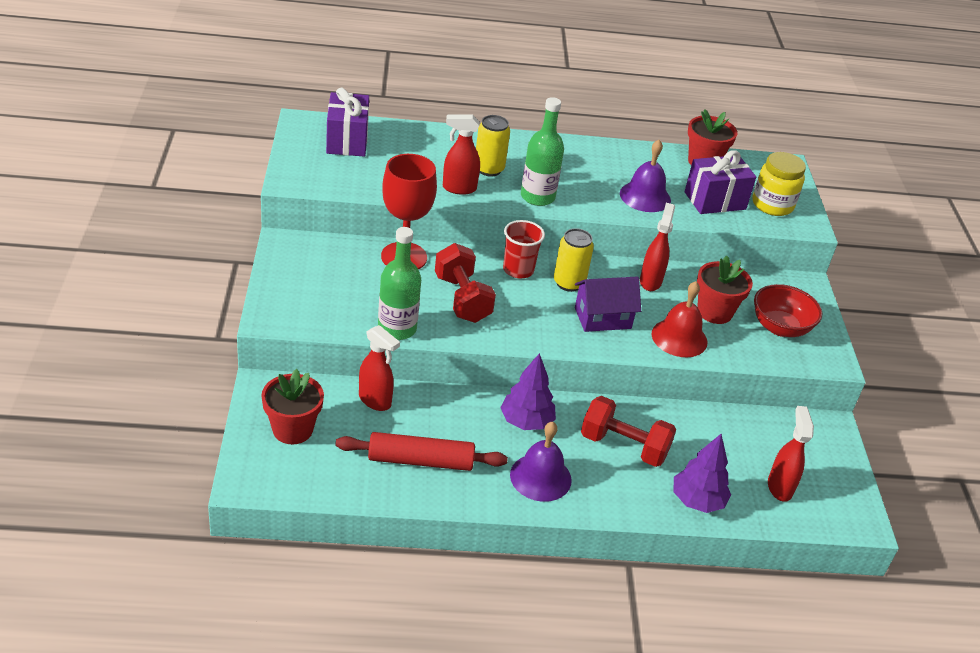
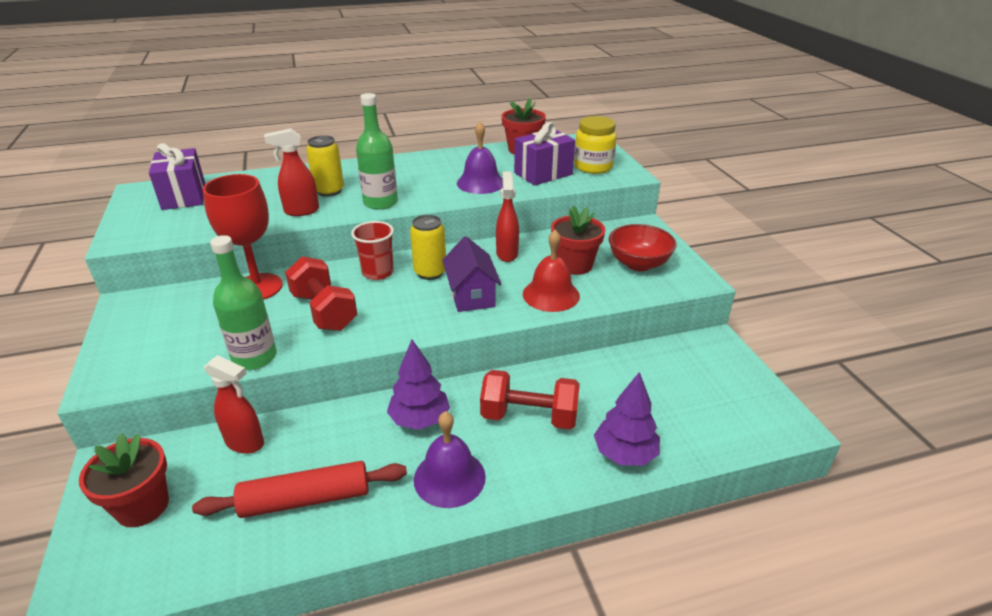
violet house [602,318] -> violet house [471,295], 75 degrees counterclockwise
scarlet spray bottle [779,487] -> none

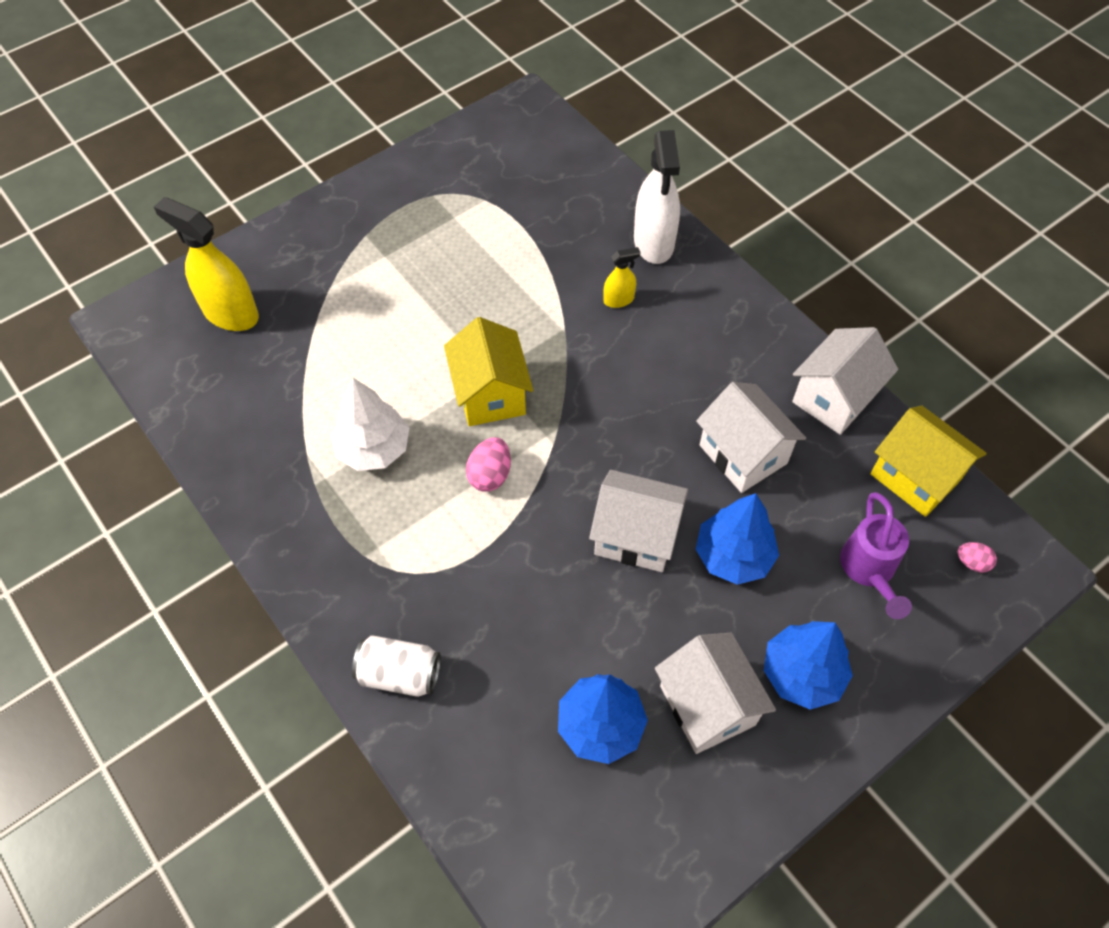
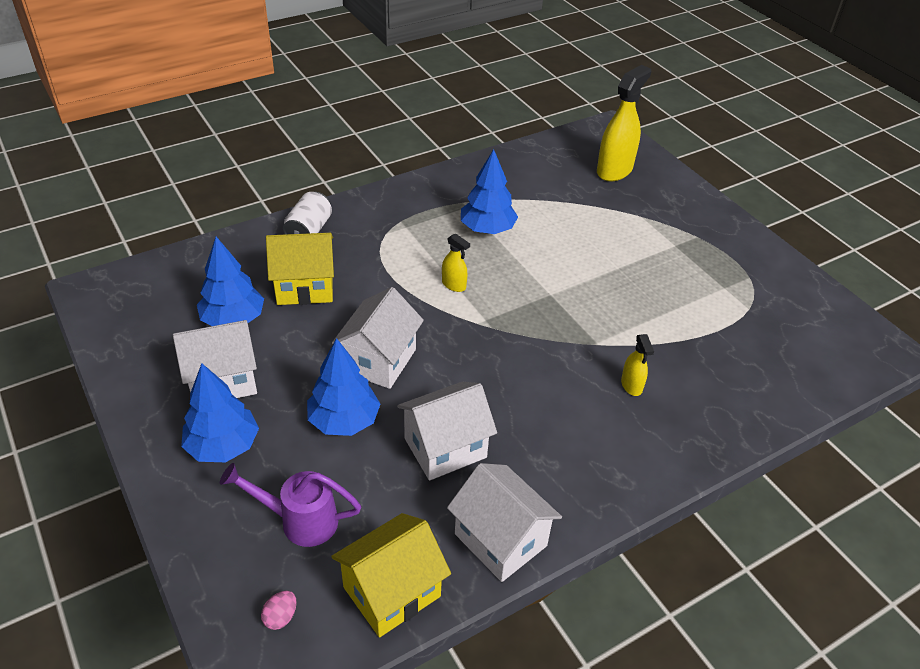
white toy tree [374,449] -> royal blue toy tree [487,229]
yellow house [490,394] -> yellow house [305,287], relocated
rose-pink egg shape [490,475] -> yellow spray bottle [454,285]
white spray bottle [654,242] -> none

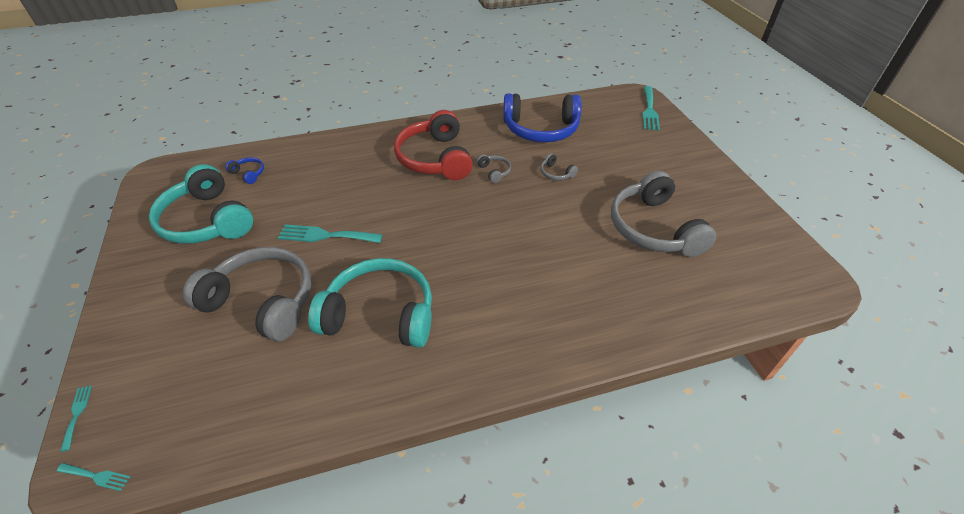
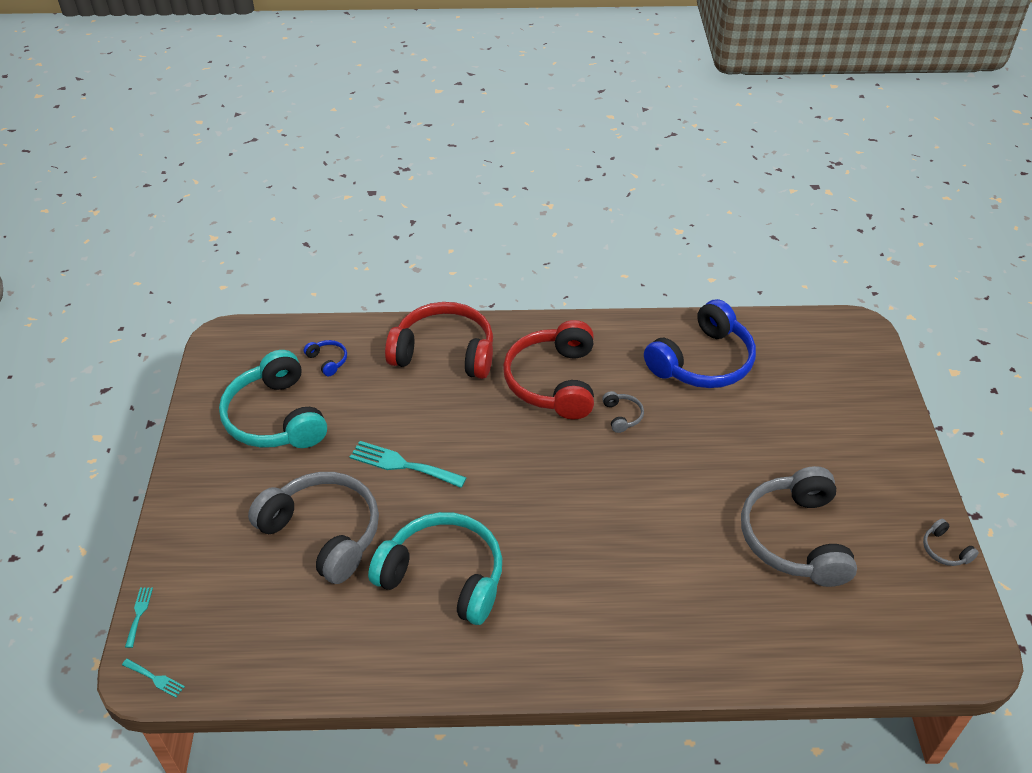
royal blue headphones [540,129] -> royal blue headphones [702,361], 60 degrees counterclockwise
ash-grey headphones [556,173] -> ash-grey headphones [945,550], relocated
aqua table fork [649,110] -> none
none -> scarlet headphones [444,353]

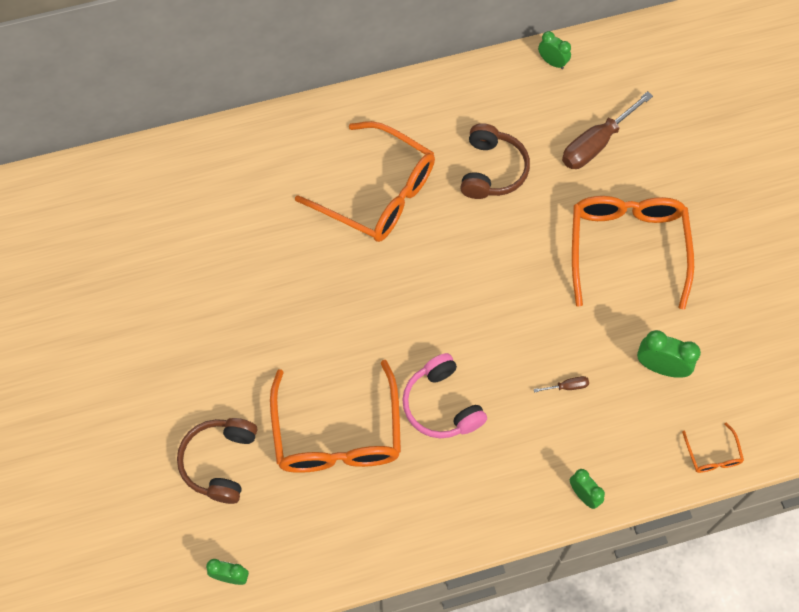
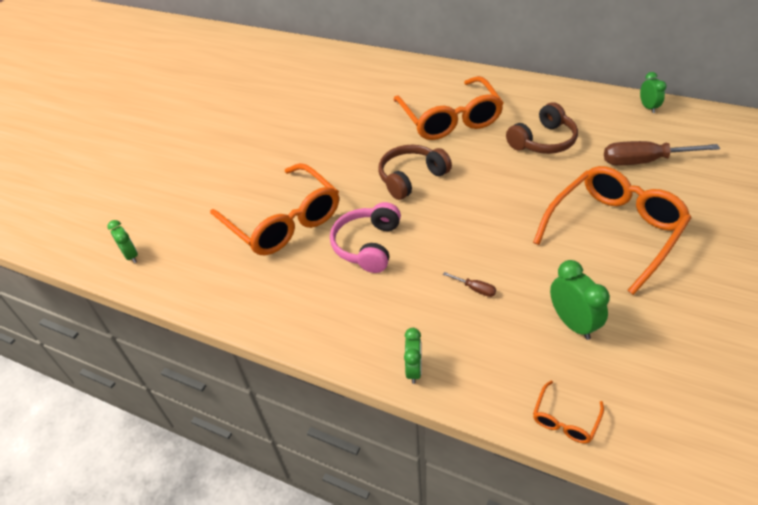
brown headphones [220,462] -> brown headphones [411,178], relocated
orange glasses [337,433] -> orange glasses [283,221], 75 degrees counterclockwise

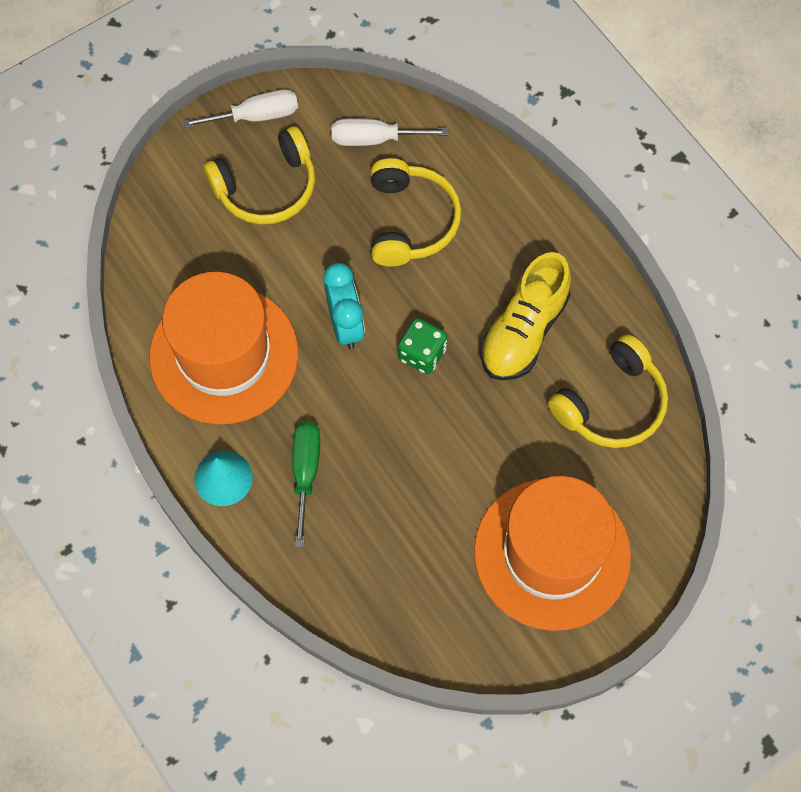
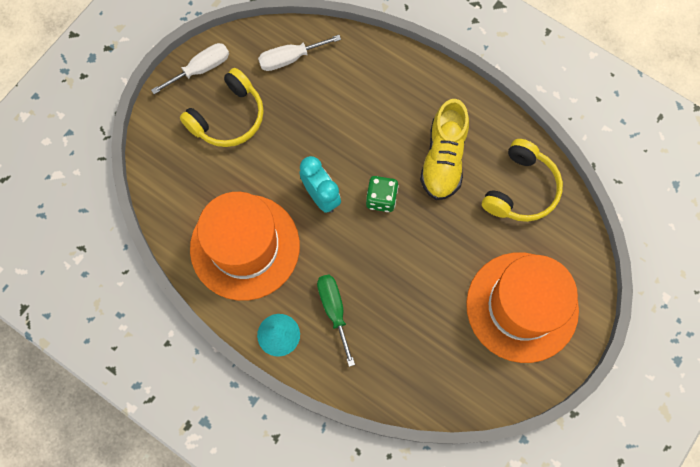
yellow headphones [411,221] -> none

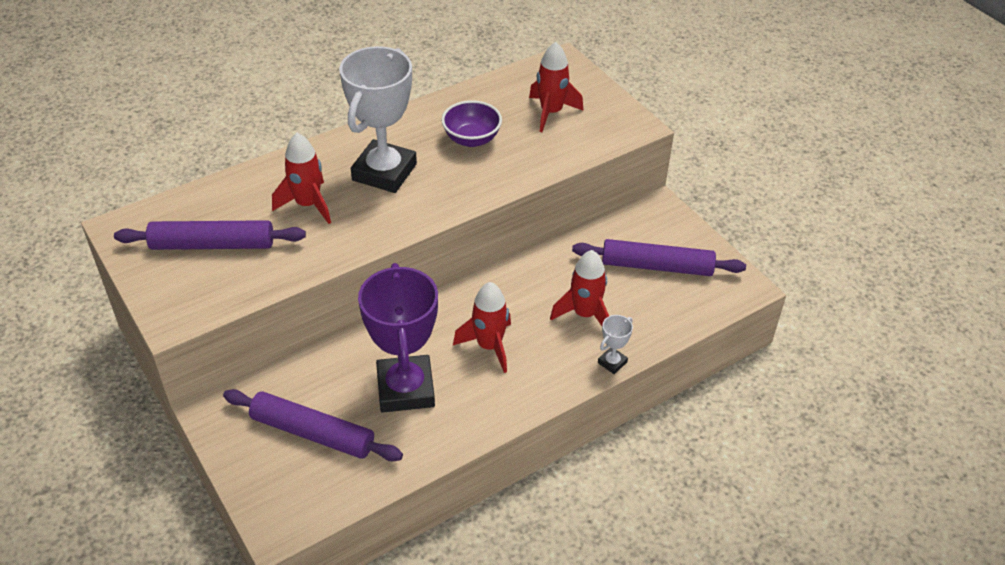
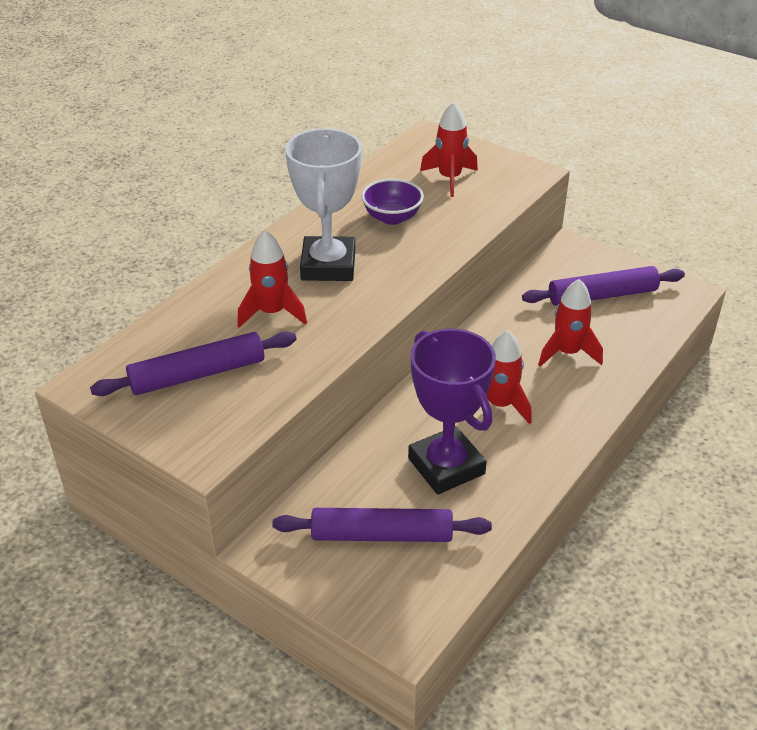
white trophy [612,362] -> none

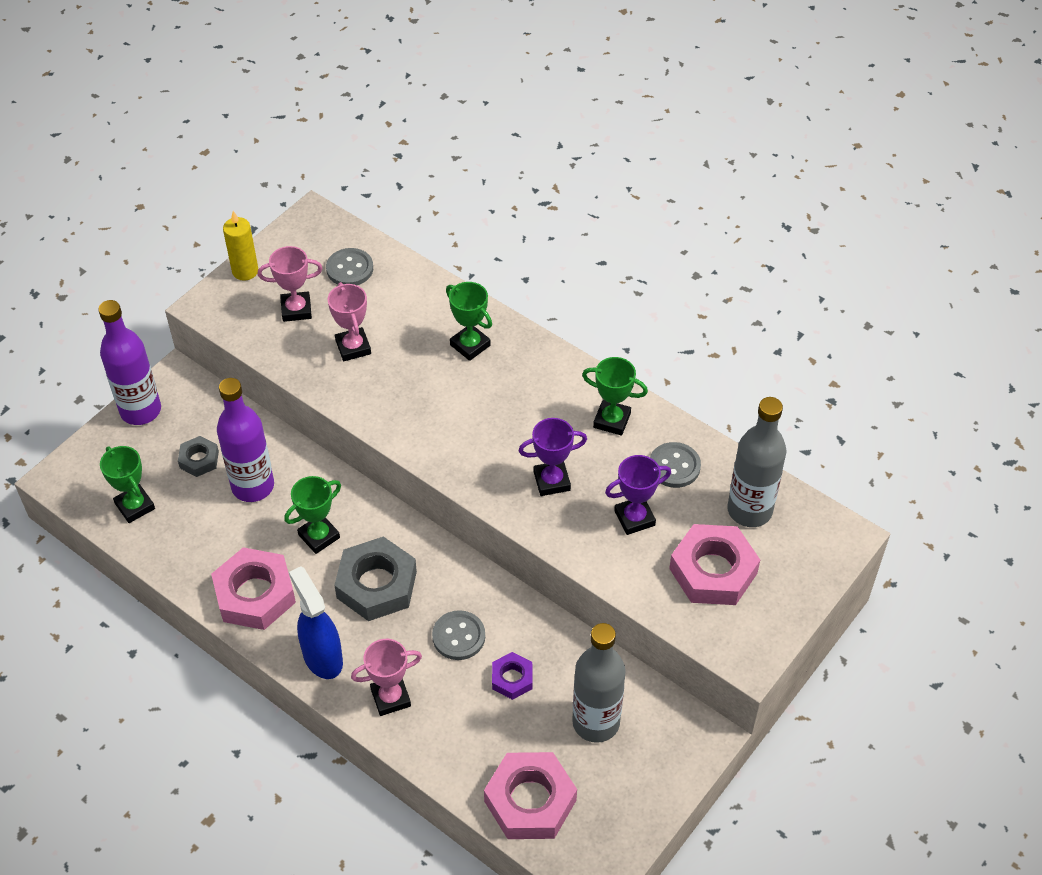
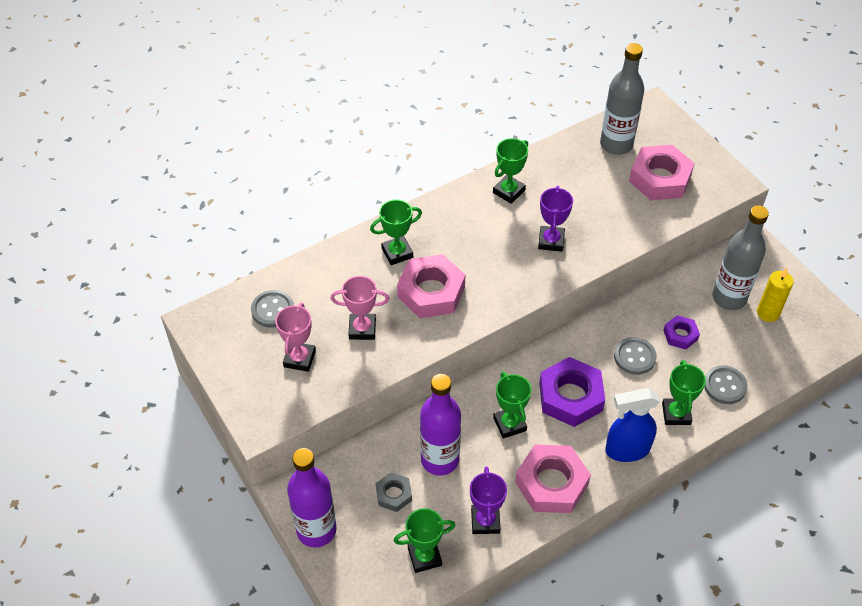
yellow candle [245,271] -> yellow candle [768,313], relocated
ash-grey hexagon nut [376,584] -> violet hexagon nut [570,397]
rose-pink trophy [390,697] -> leaf-green trophy [676,414]
rose-pink hexagon nut [530,801] -> rose-pink hexagon nut [431,292], relocated
violet trophy [634,518] -> violet trophy [485,521], relocated
ash-grey button [674,466] -> ash-grey button [724,386], relocated

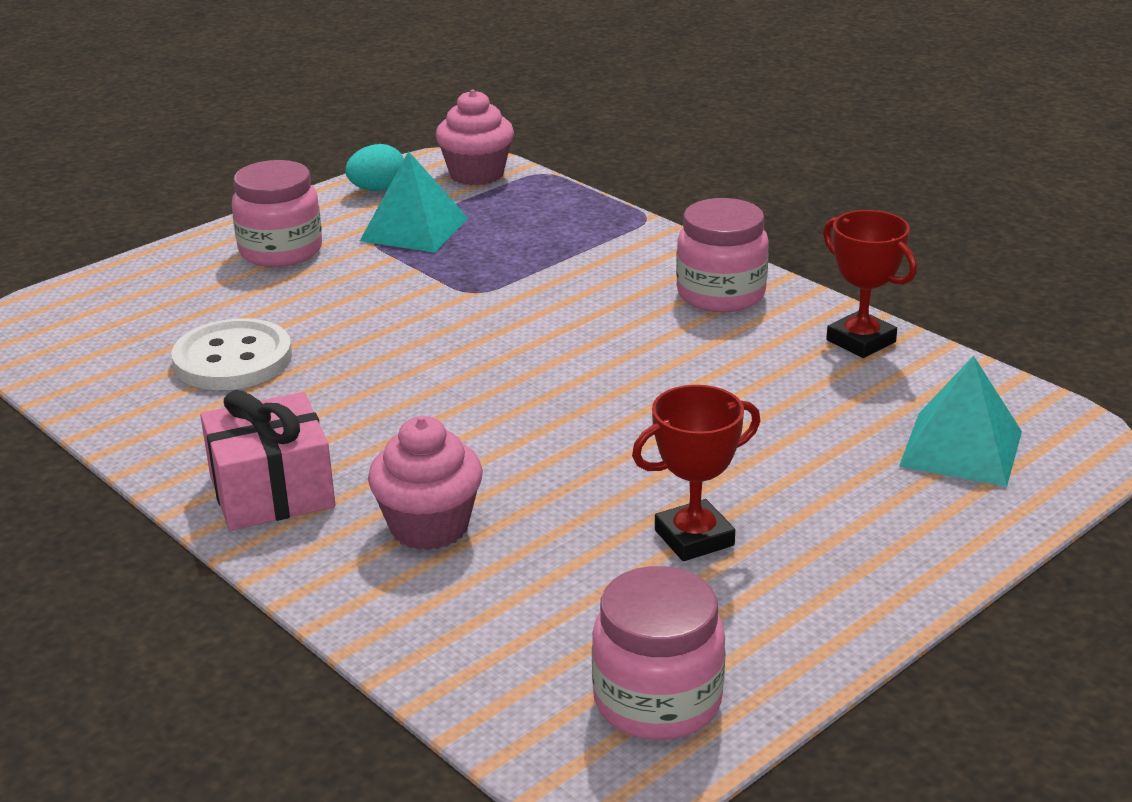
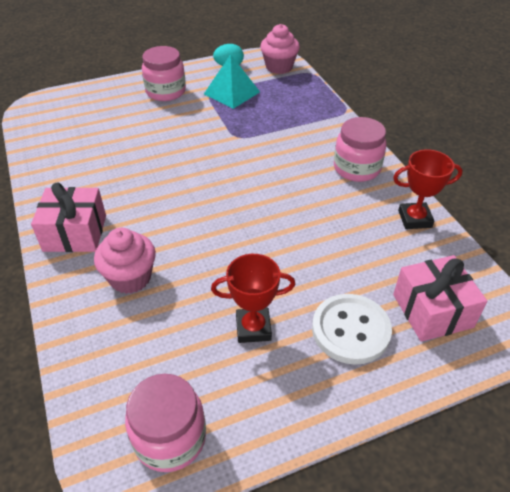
white button [233,359] -> white button [350,330], relocated
scarlet trophy [861,341] -> scarlet trophy [414,219], 75 degrees counterclockwise
aqua pyramid shape [961,448] -> rose-pink gift [432,311]

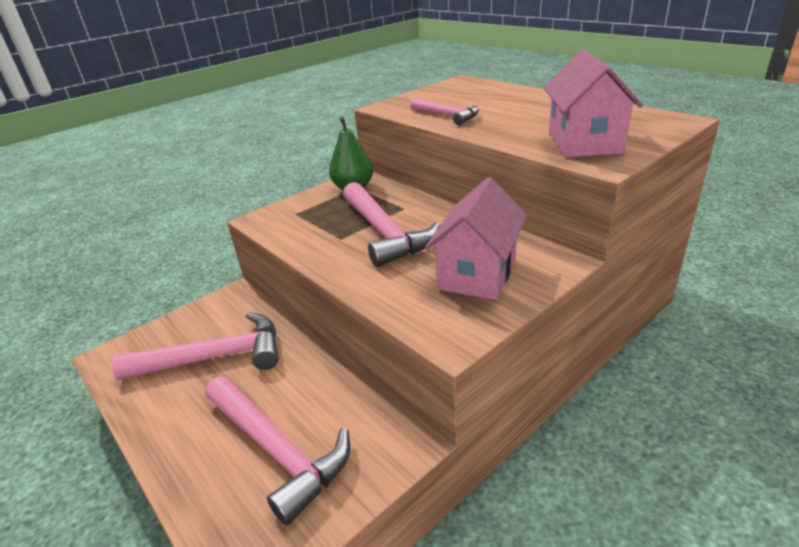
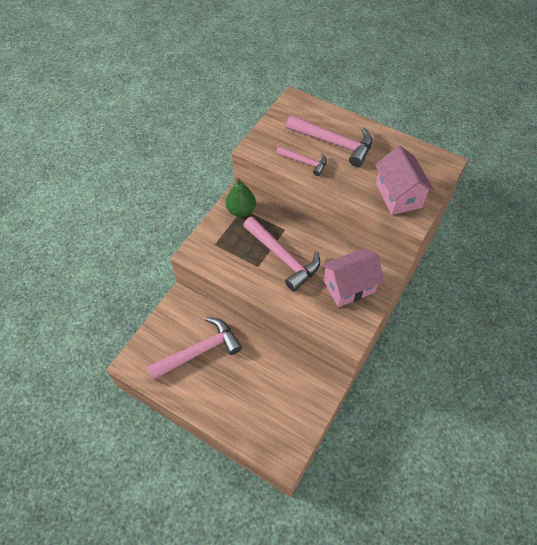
rose-pink claw hammer [278,450] -> rose-pink claw hammer [334,143], relocated
rose-pink house [477,273] -> rose-pink house [349,286], 60 degrees clockwise

